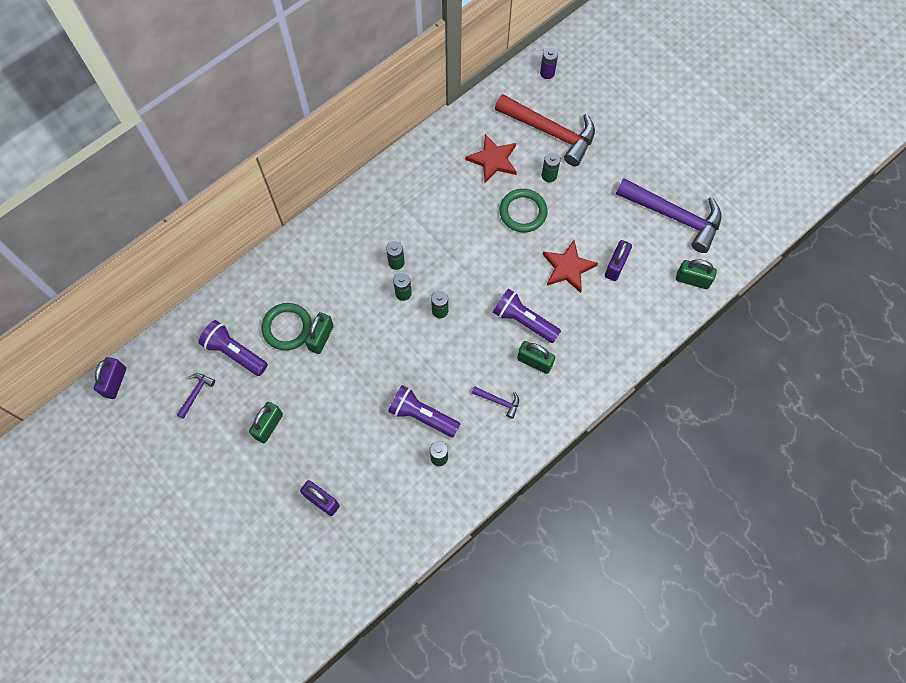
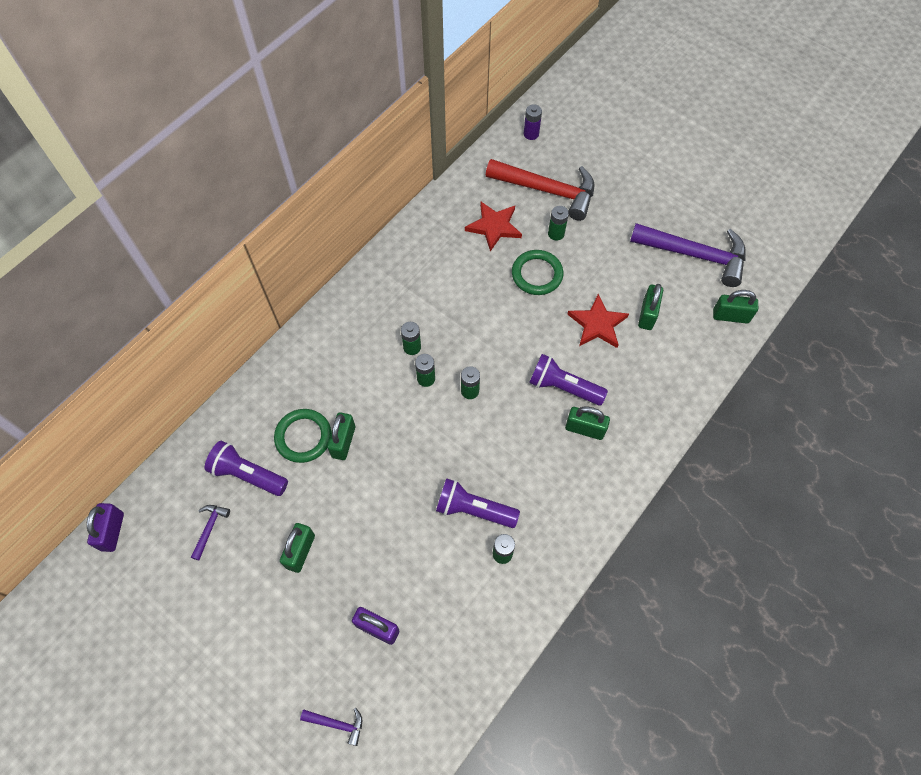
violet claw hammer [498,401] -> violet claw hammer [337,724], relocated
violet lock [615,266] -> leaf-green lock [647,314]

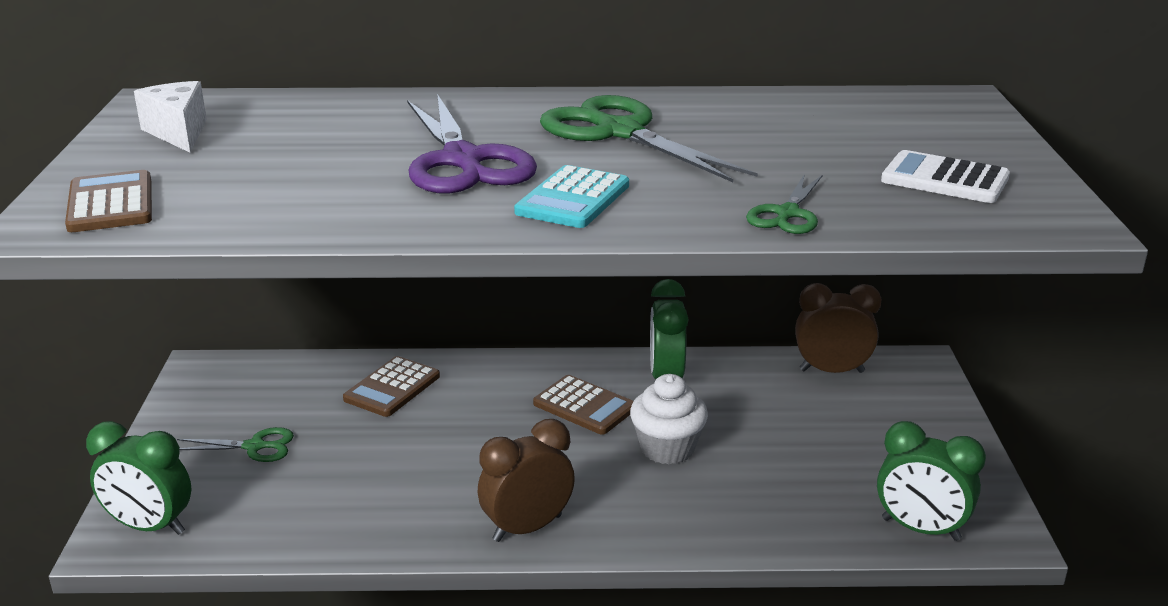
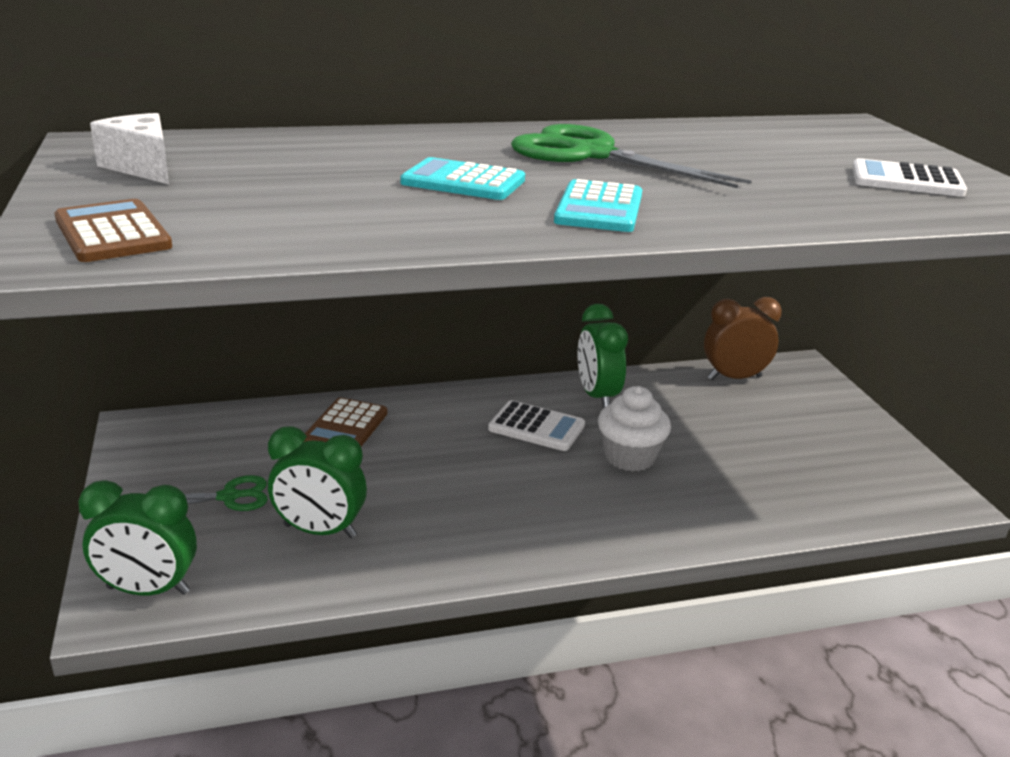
violet pair of scissors [463,161] -> aqua pocket calculator [463,182]
brown clock [527,528] -> none
brown pocket calculator [584,406] -> white pocket calculator [536,427]
leaf-green pair of scissors [787,214] -> none
leaf-green clock [920,529] -> leaf-green clock [320,531], relocated

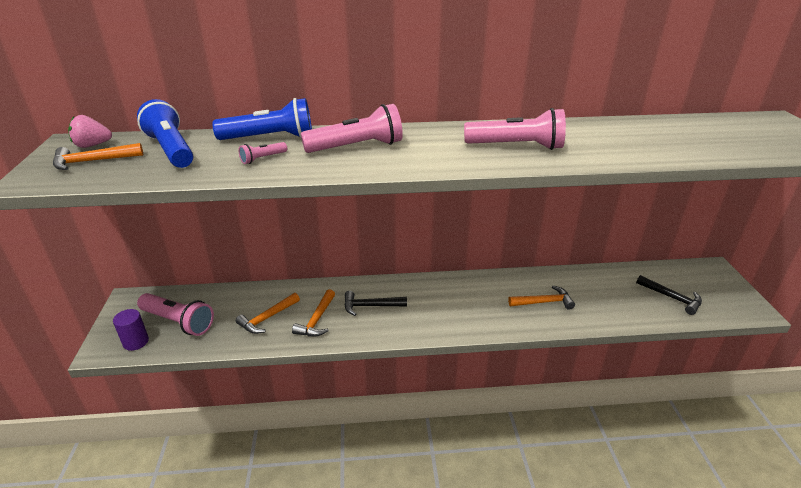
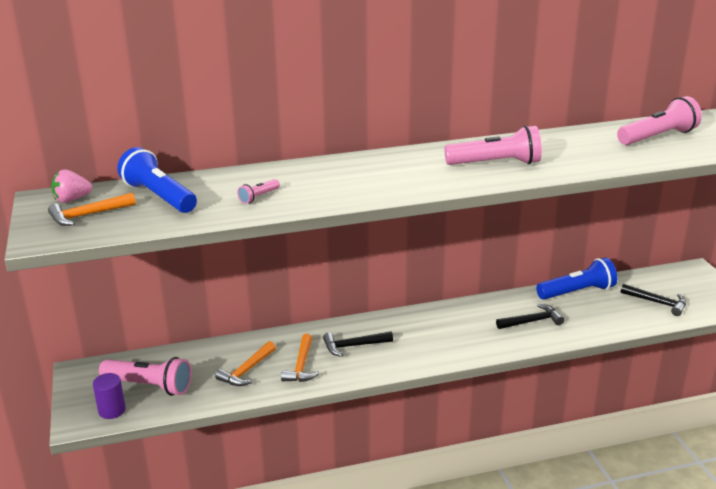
royal blue flashlight [270,138] -> royal blue flashlight [577,292], relocated
rose-pink flashlight [357,147] -> rose-pink flashlight [658,137], relocated
orange claw hammer [544,302] -> black claw hammer [532,321]

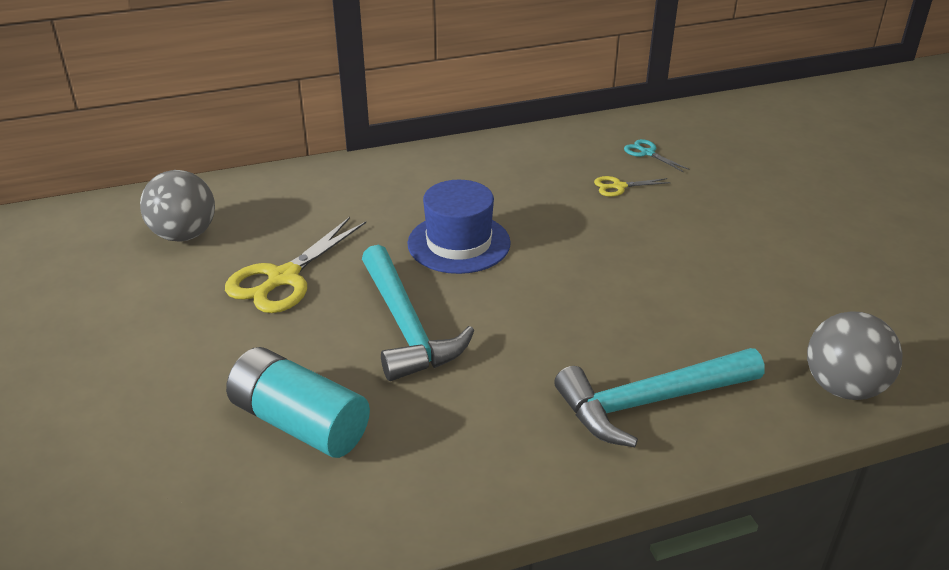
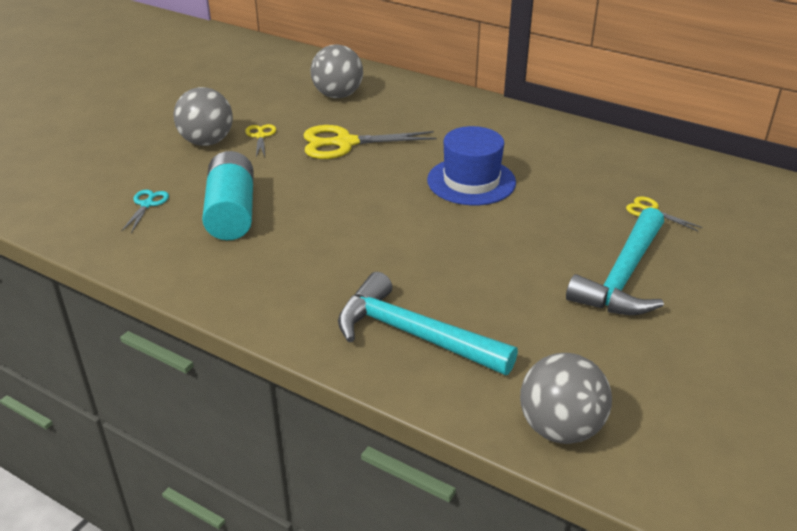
aqua claw hammer [407,327] -> aqua claw hammer [623,277], relocated
aqua pair of scissors [647,153] -> aqua pair of scissors [147,204], relocated
none -> ash-grey sphere [207,142]
none -> yellow pair of scissors [261,136]

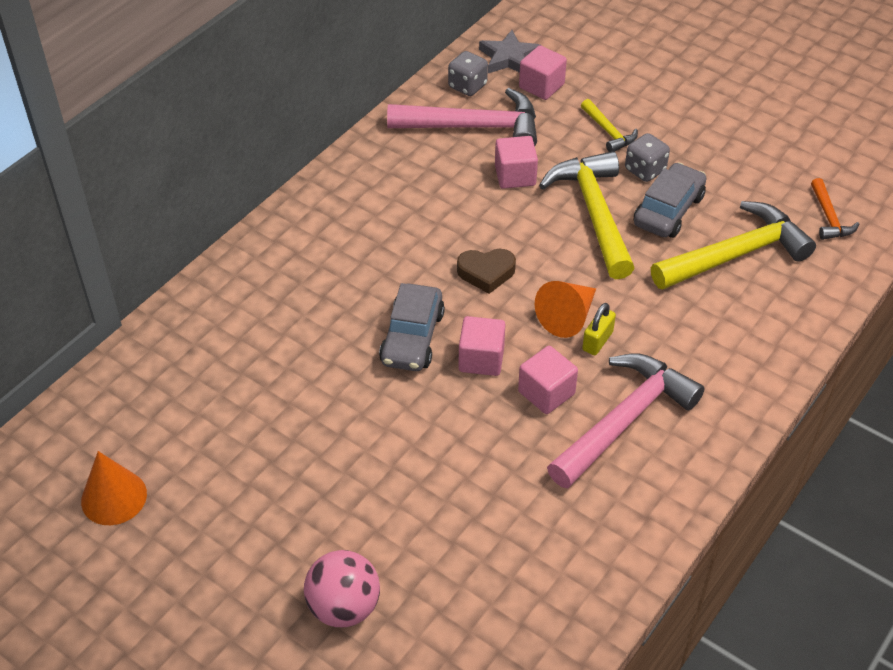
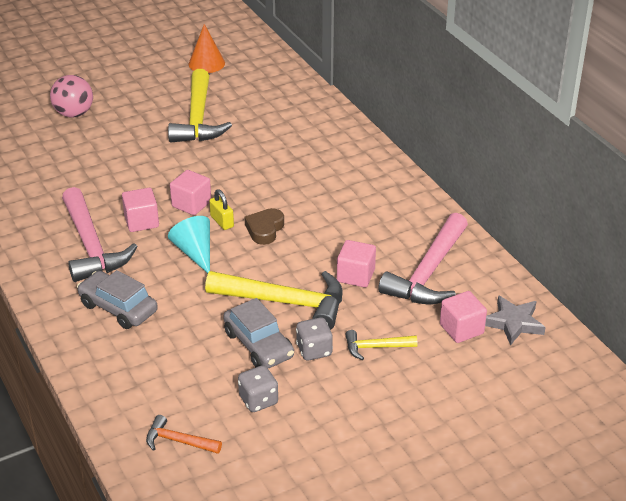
ash-grey car [412,338] -> ash-grey car [118,308], relocated
ash-grey dice [467,86] -> ash-grey dice [258,400], relocated
orange solid cone [567,317] -> aqua solid cone [195,252]
yellow lock [597,341] -> yellow lock [222,221], relocated
yellow claw hammer [735,255] -> yellow claw hammer [198,118], relocated

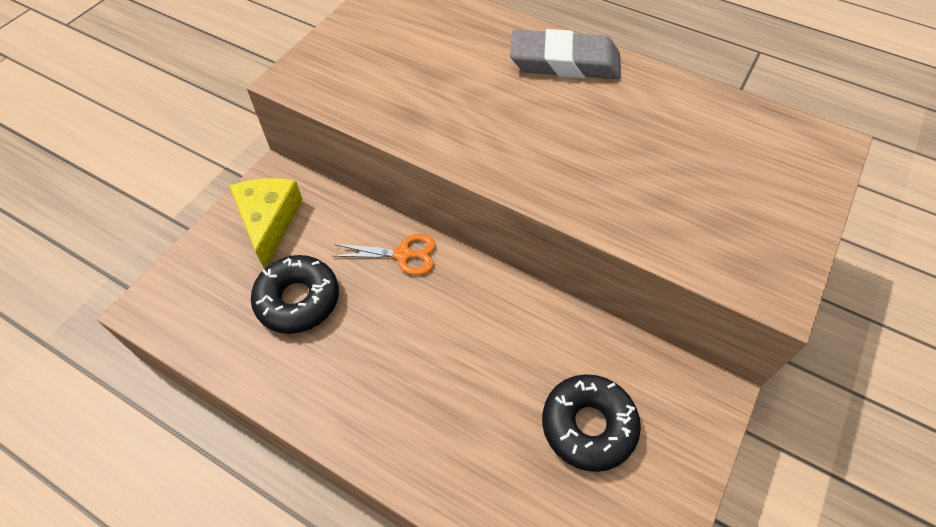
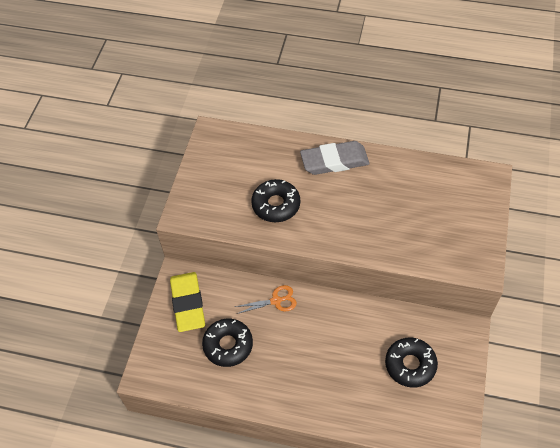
yellow cheese [269,221] -> yellow eraser [188,304]
none -> black doughnut [276,205]

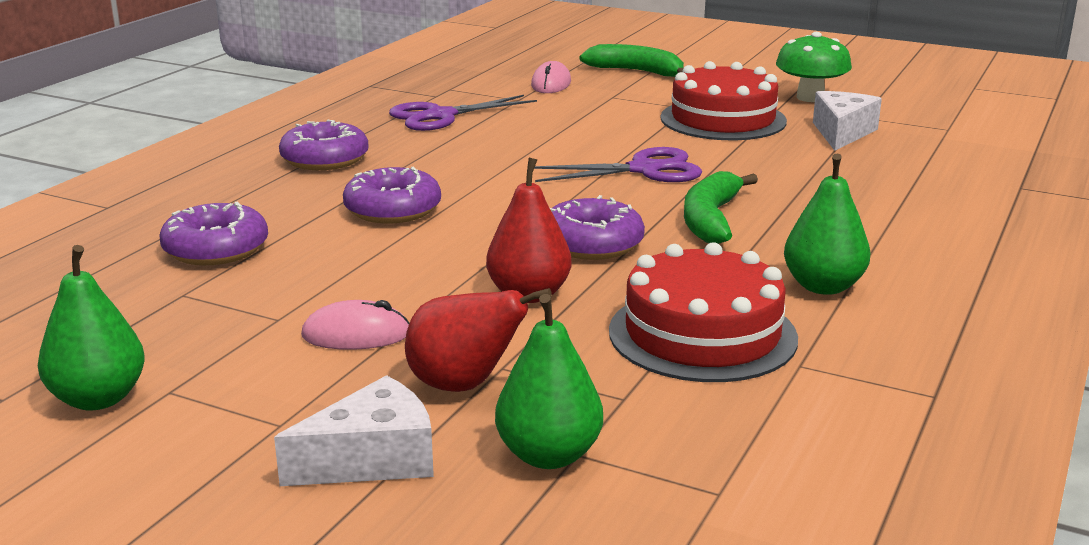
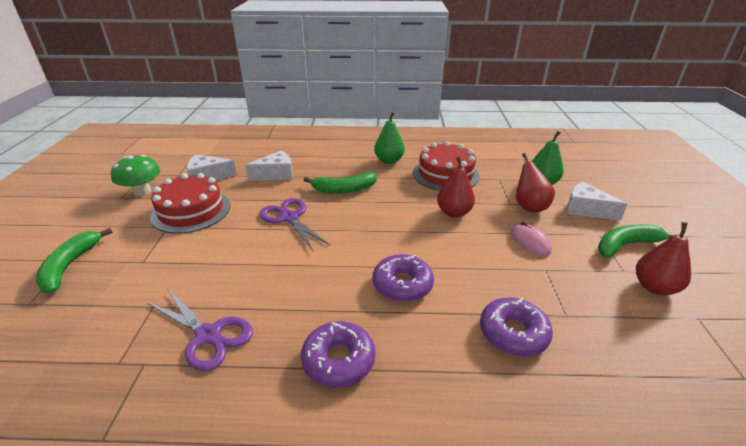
leaf-green pear fruit [98,399] -> scarlet pear fruit [654,287]
rose-pink PC mouse [551,84] -> none
violet doughnut [592,244] -> none
none -> white cheese [276,174]
none -> leaf-green toy banana [626,245]

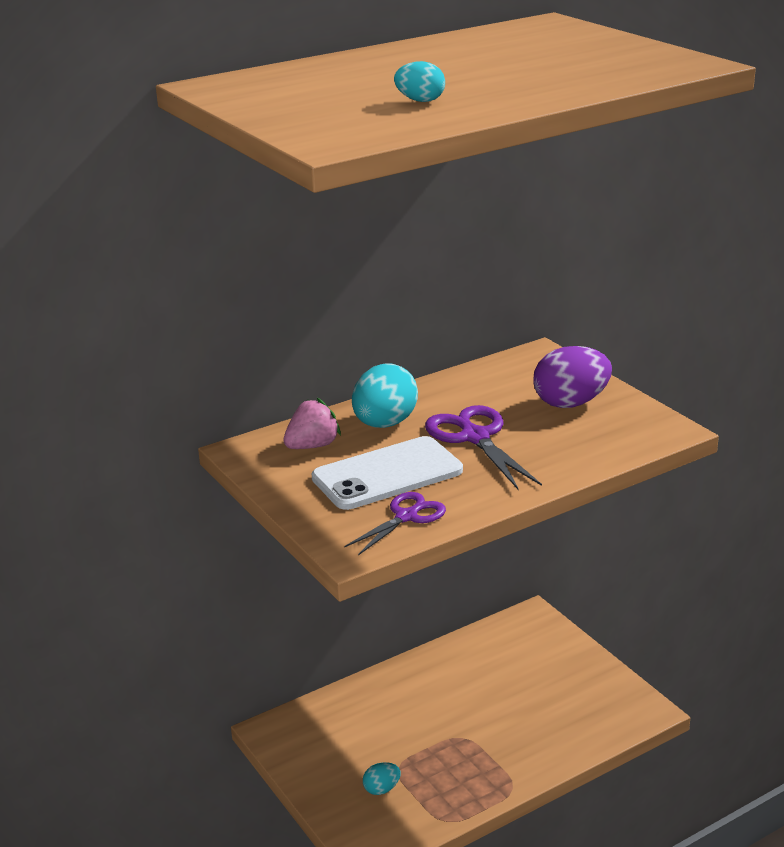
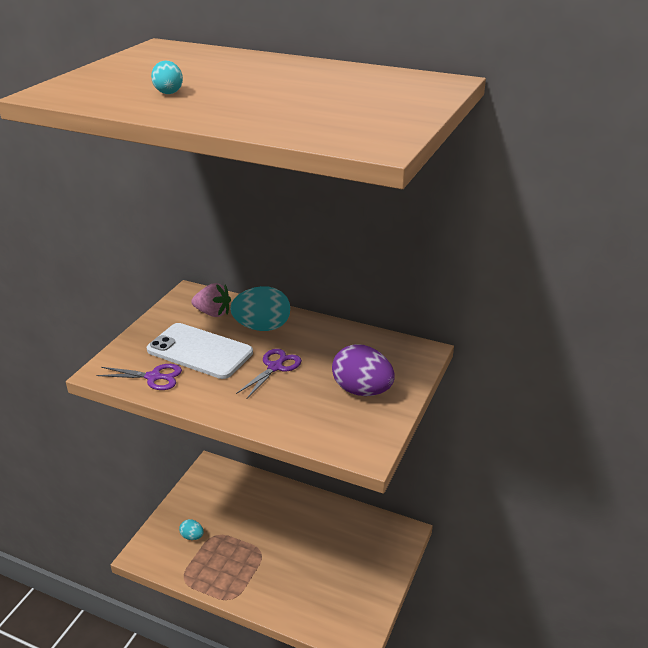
violet pair of scissors [475,437] -> violet pair of scissors [275,367], x0.66

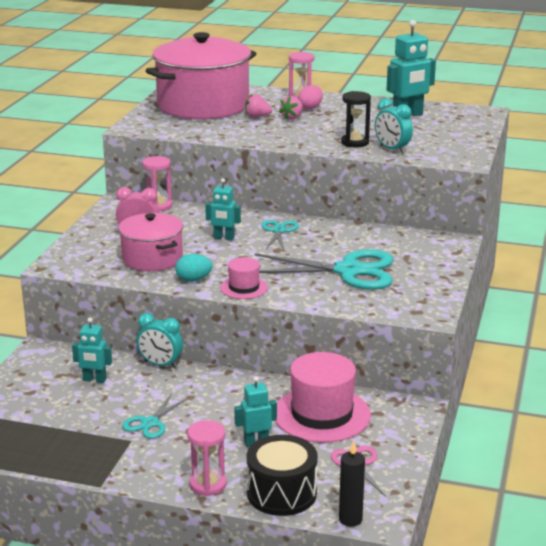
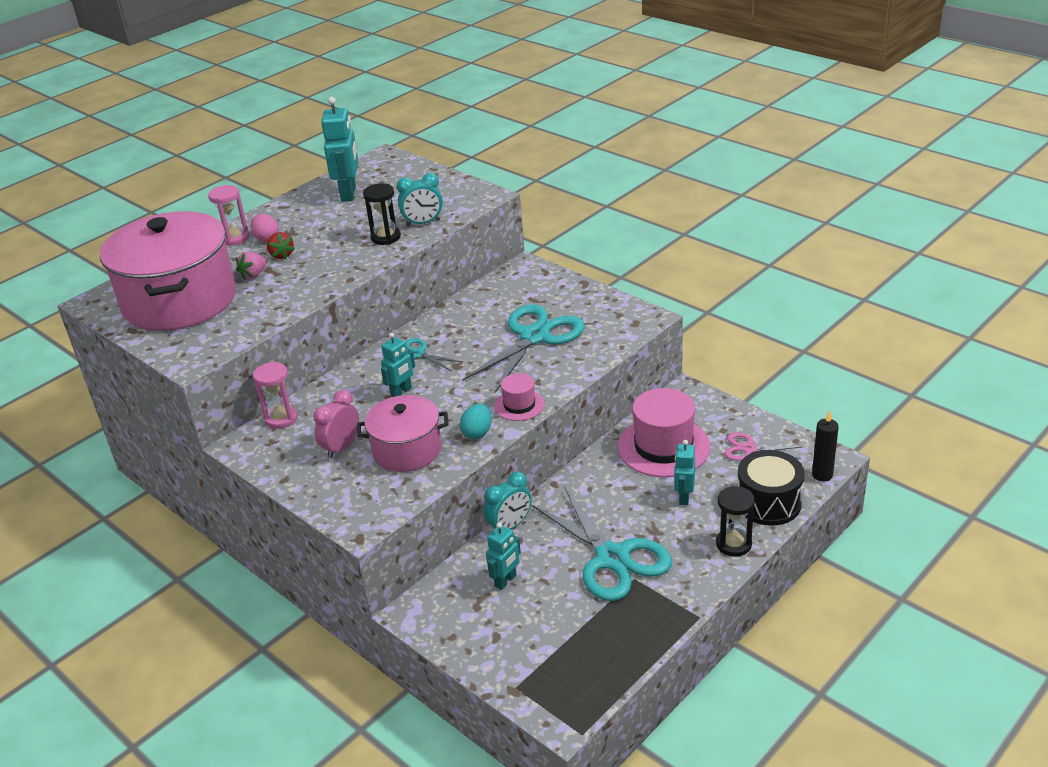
aqua pair of scissors [150,423] -> aqua pair of scissors [612,558], x1.99
rose-pink sand timer [208,484] -> black sand timer [733,544]
rose-pink toy strawberry [292,117] -> scarlet toy strawberry [281,255]

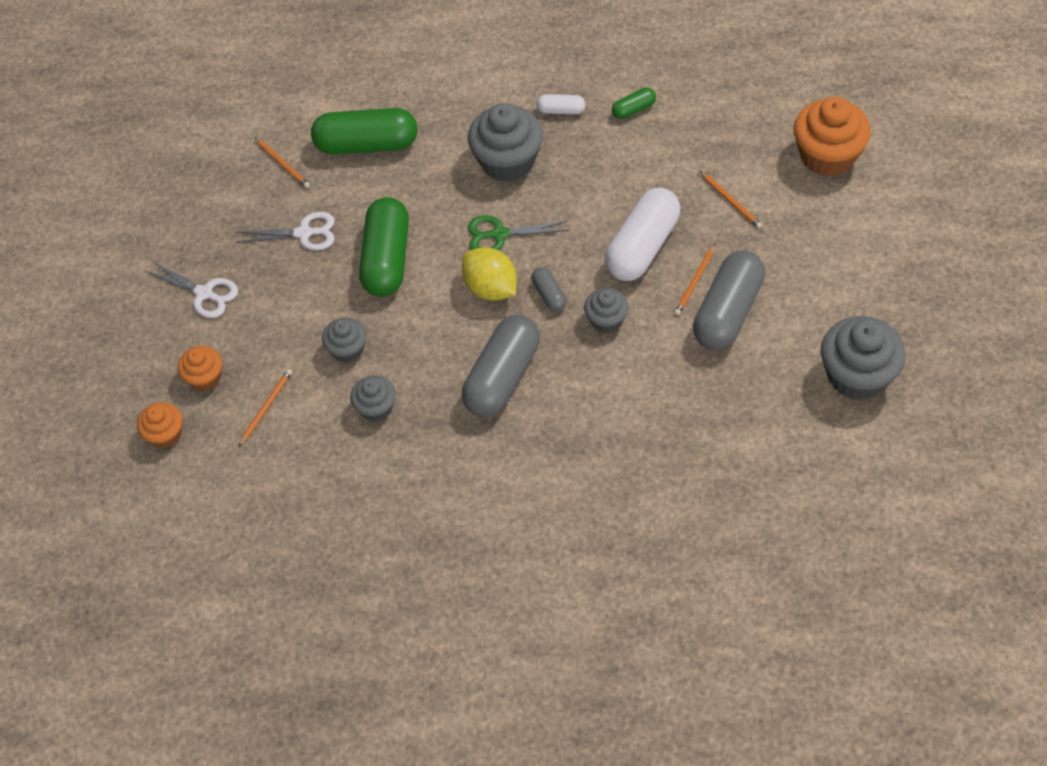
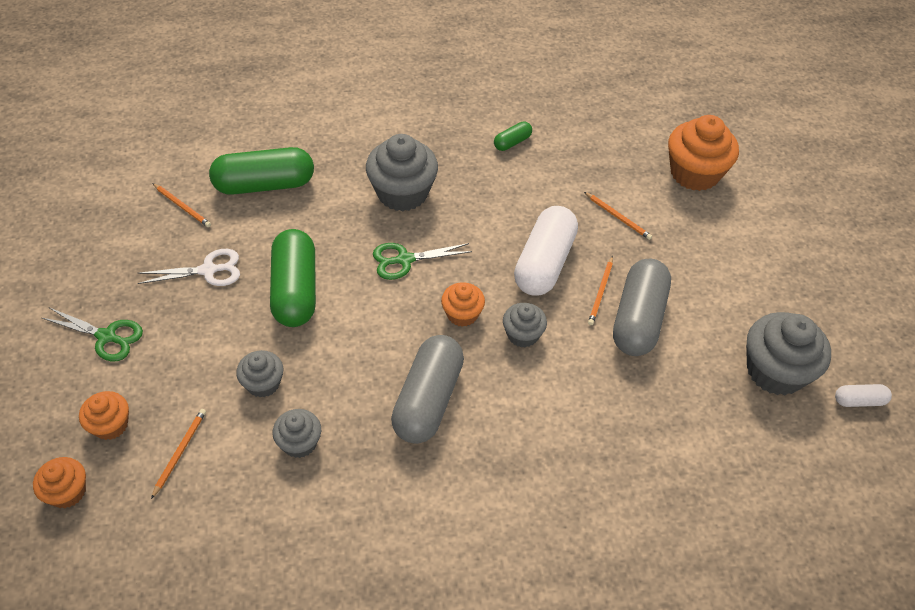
white pair of scissors [205,293] -> leaf-green pair of scissors [107,337]
yellow lemon [491,288] -> none
ash-grey pill shape [549,295] -> orange cupcake [462,314]
white pill shape [561,110] -> white pill shape [859,401], relocated

